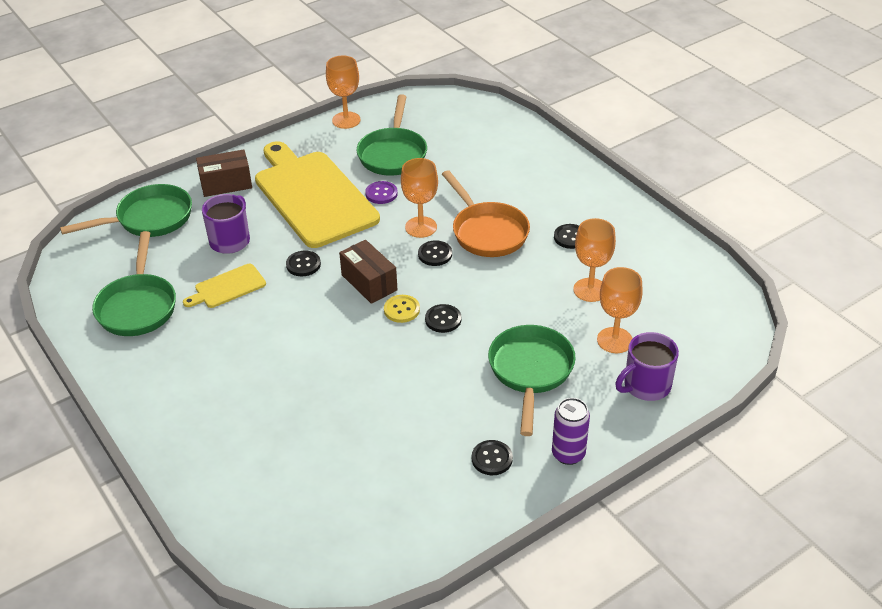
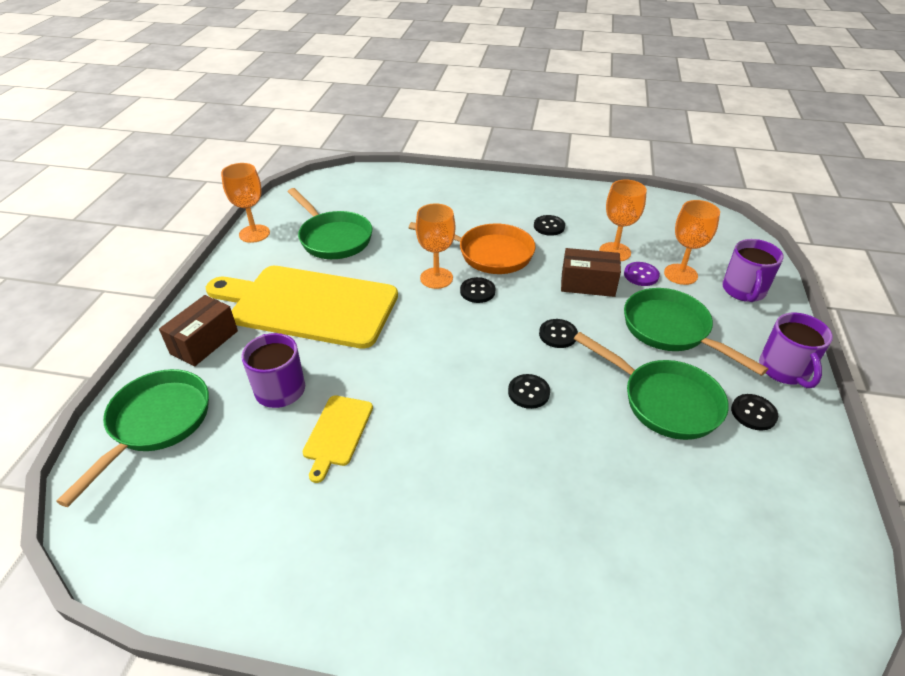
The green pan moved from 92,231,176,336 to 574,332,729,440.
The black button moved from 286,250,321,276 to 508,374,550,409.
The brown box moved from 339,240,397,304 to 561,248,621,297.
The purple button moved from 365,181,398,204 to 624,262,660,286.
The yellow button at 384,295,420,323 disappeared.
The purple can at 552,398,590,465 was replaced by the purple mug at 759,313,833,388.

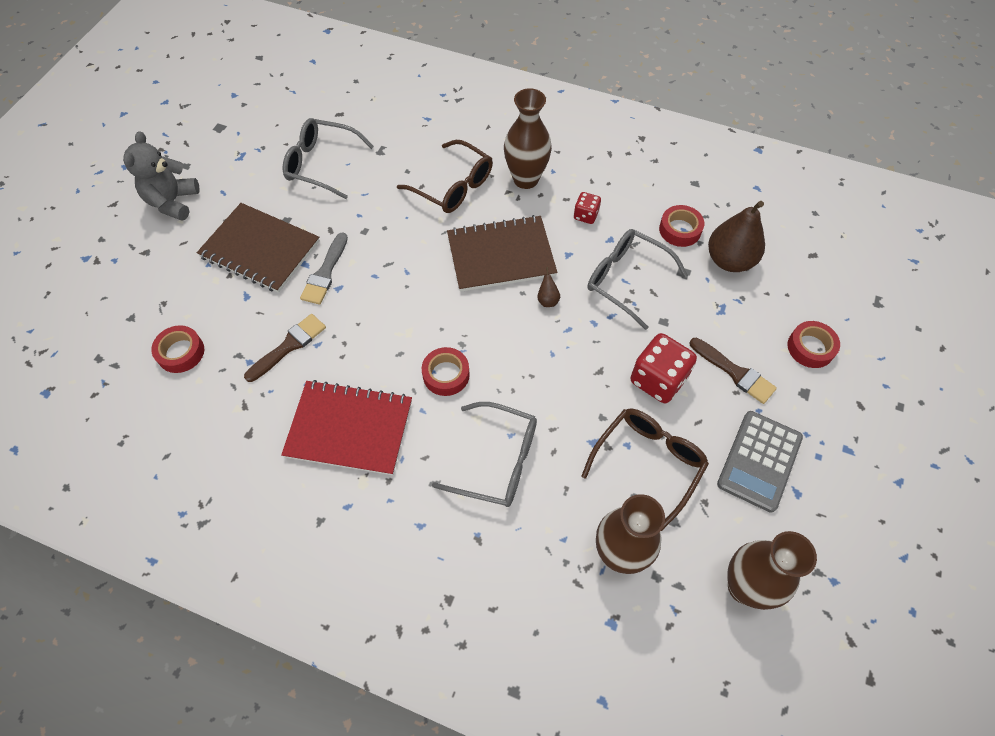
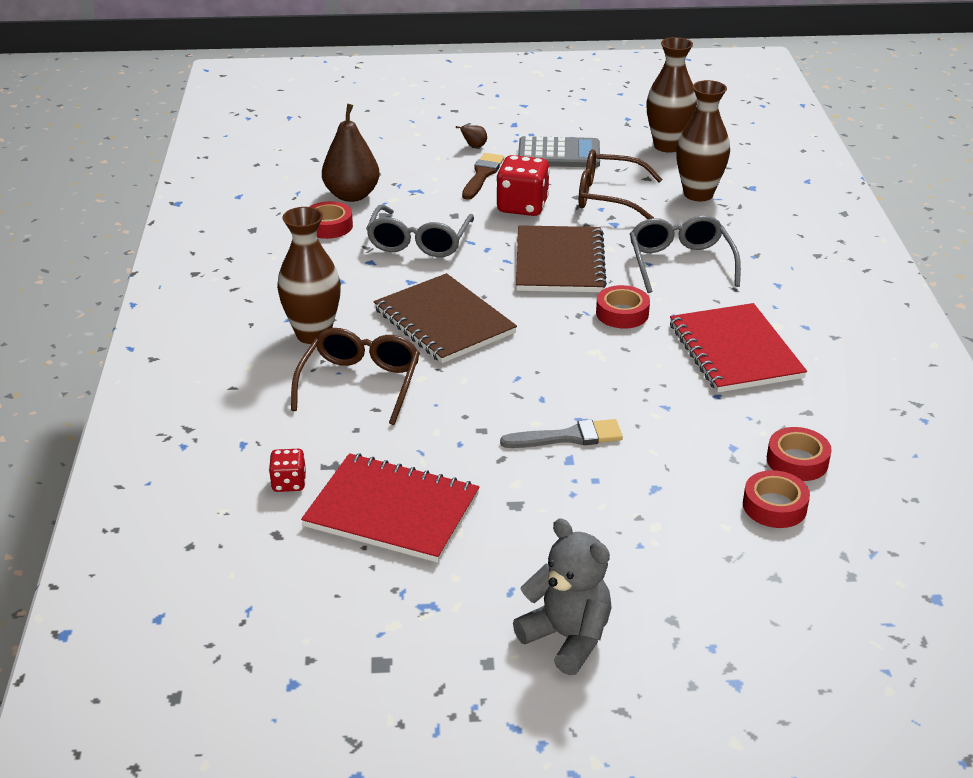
The grey teddy bear at 123,131,200,221 turned 120 degrees counterclockwise.
The brown notebook moved from 197,203,320,293 to 516,225,607,292.
The brown brush at 244,314,326,382 disappeared.
The grey glasses at 283,118,374,199 was replaced by the red notebook at 301,453,479,562.
The brown pear moved from 537,267,560,307 to 456,126,487,148.
The red dice moved from 574,192,601,224 to 269,449,306,492.
The red tape moved from 788,321,840,368 to 767,427,832,481.

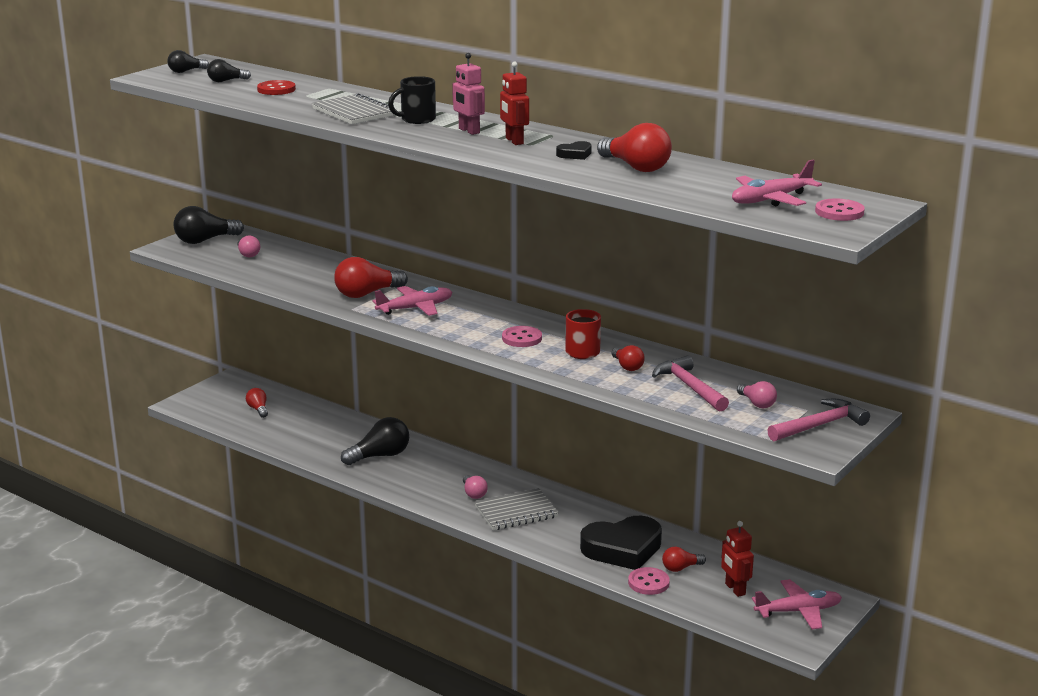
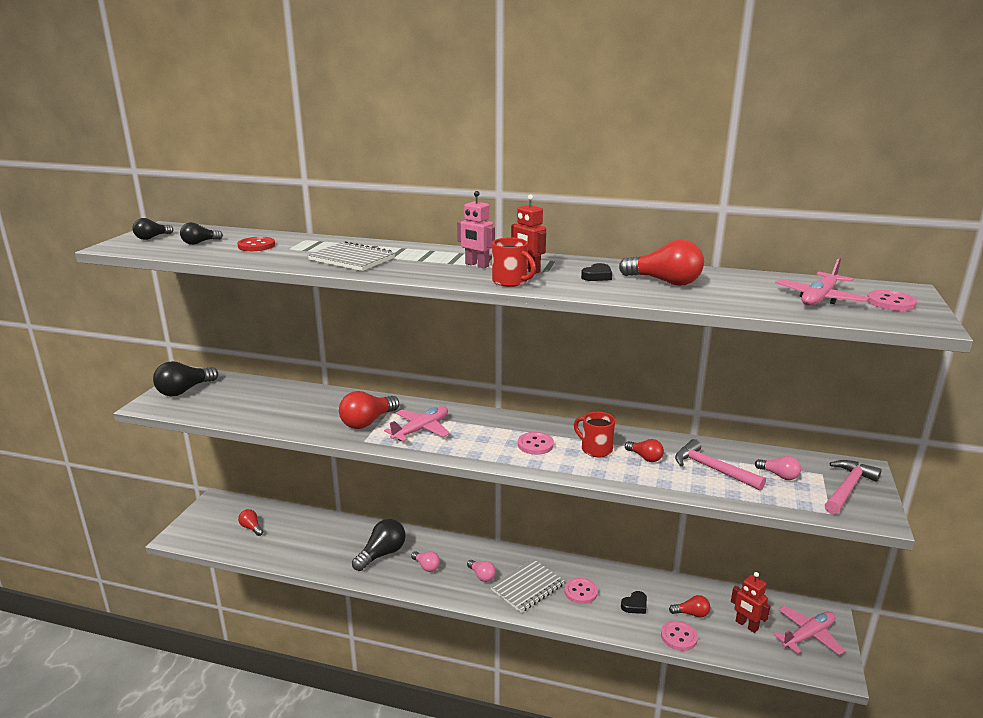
The pink light bulb moved from 237,235,260,257 to 411,551,440,572.
The black mug at 388,76,436,124 disappeared.
The black heart at 580,516,662,570 changed to 0.42 times the size.
The red light bulb at 662,547,706,572 turned 135 degrees counterclockwise.
The red mug at 492,237,536,287 appeared.
The pink button at 564,578,598,604 appeared.

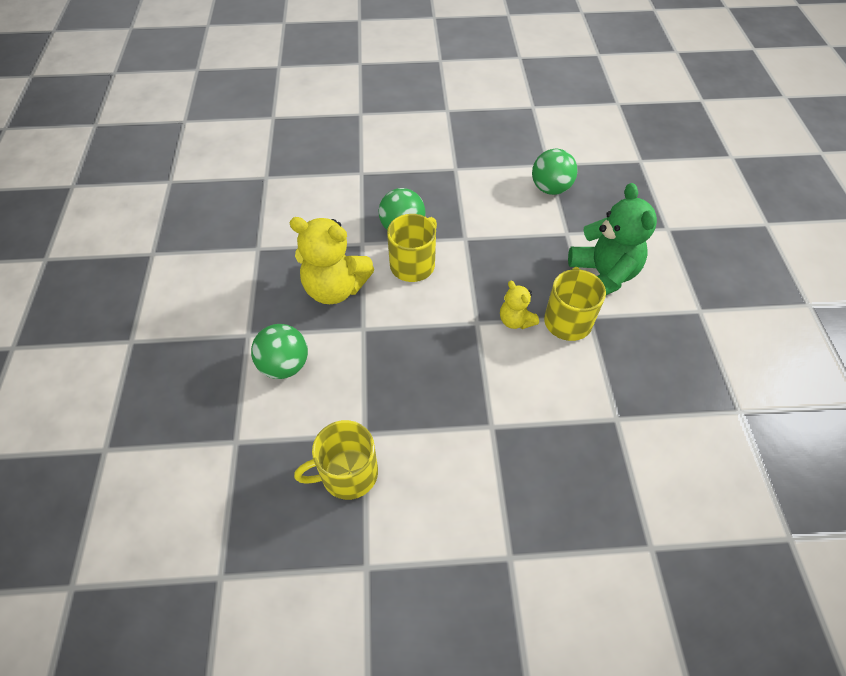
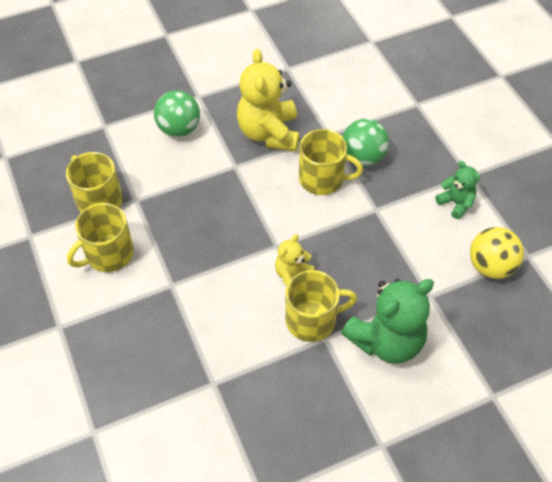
The green ball at 532,149,577,195 became the yellow ball at 470,227,524,279.
The yellow mug at 67,203,134,272 appeared.
The green teddy bear at 435,161,481,219 appeared.

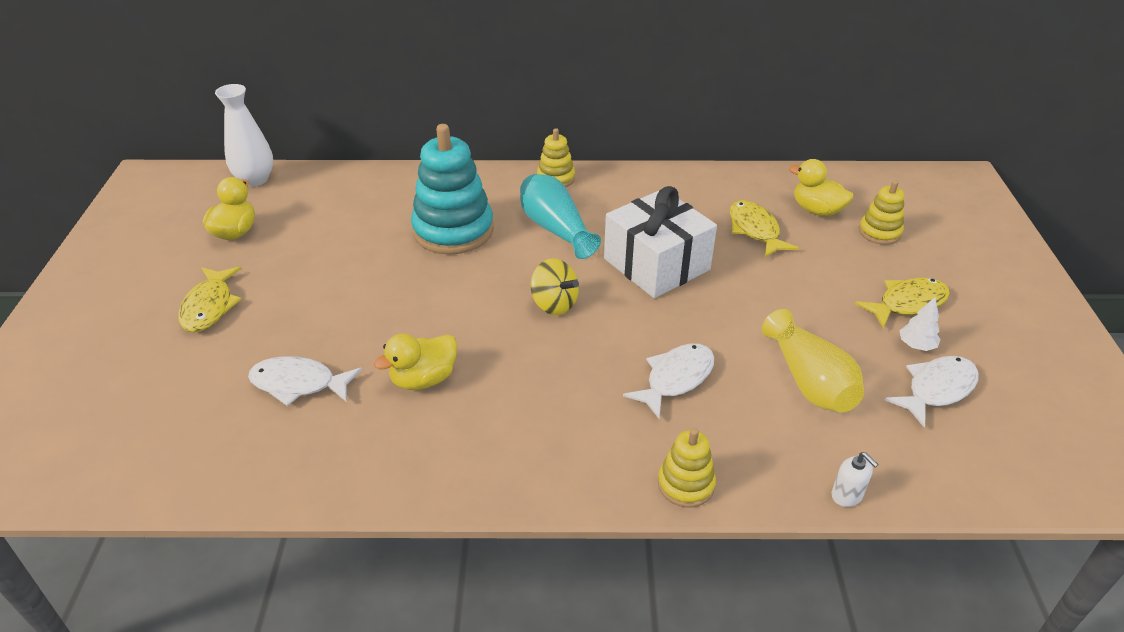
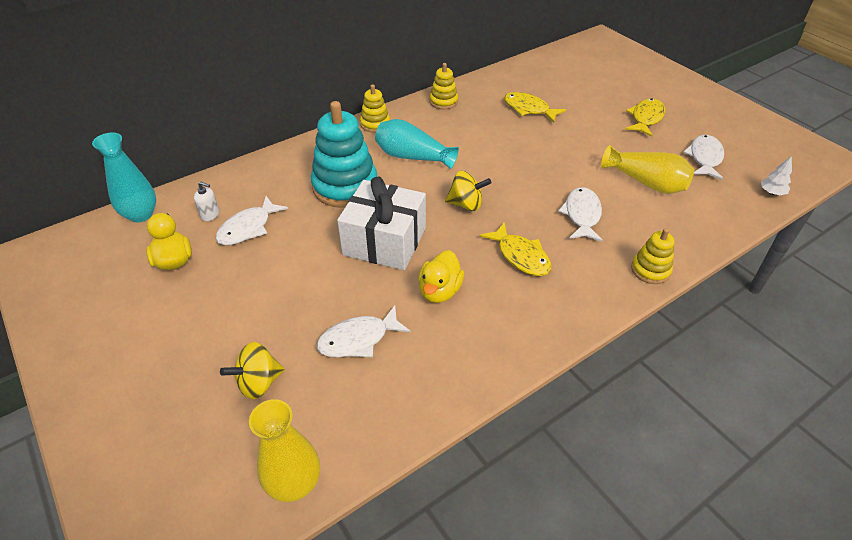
The yellow fish moved from 178,267,242,332 to 480,222,552,276.
The white vase at 215,84,273,186 became the turquoise vase at 92,133,156,222.
The white gift moved from 604,186,717,298 to 337,177,426,270.
The yellow duck at 789,159,854,216 disappeared.
The white soap dispenser moved from 832,452,879,507 to 194,182,219,221.
The yellow stacking toy moved from 859,180,904,245 to 430,63,458,109.
The white tree moved from 899,297,941,351 to 761,156,792,195.
The white fish at 216,196,288,245 appeared.
The yellow spinning top at 220,342,285,399 appeared.
The yellow vase at 249,399,320,502 appeared.

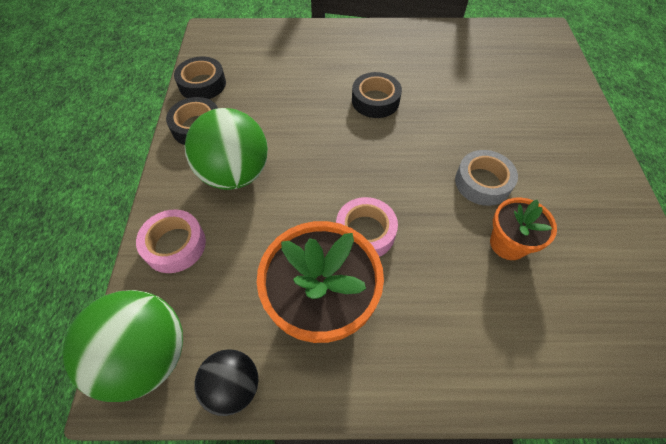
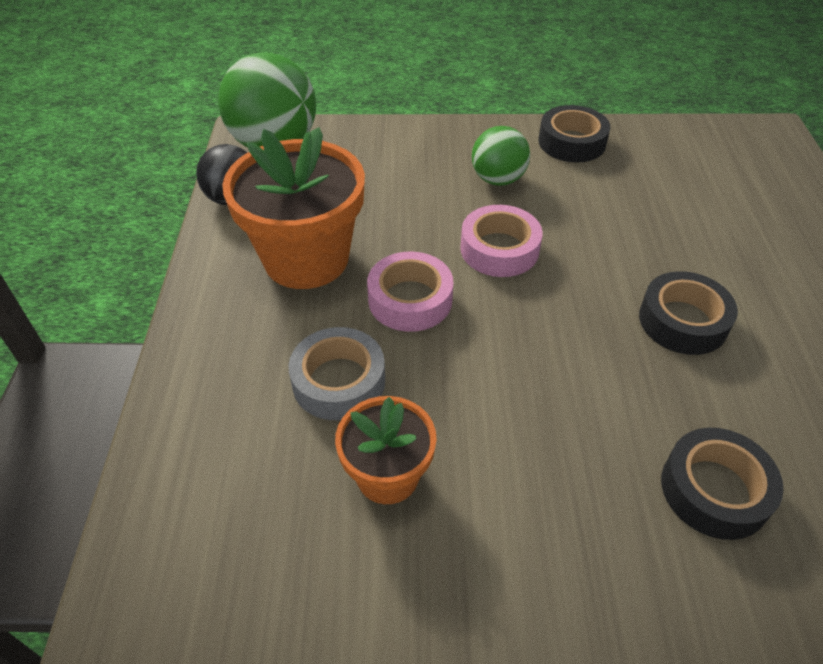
The pink tape moved from 136,209,206,273 to 460,205,543,277.
The black tape moved from 174,57,226,99 to 661,428,784,540.
The green ball at 184,108,268,190 changed to 0.59 times the size.
The grey tape moved from 455,150,518,206 to 289,327,385,420.

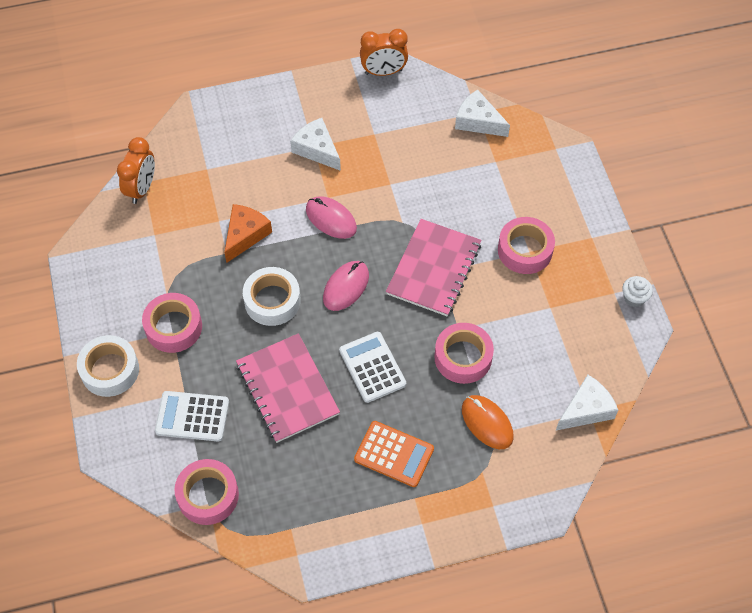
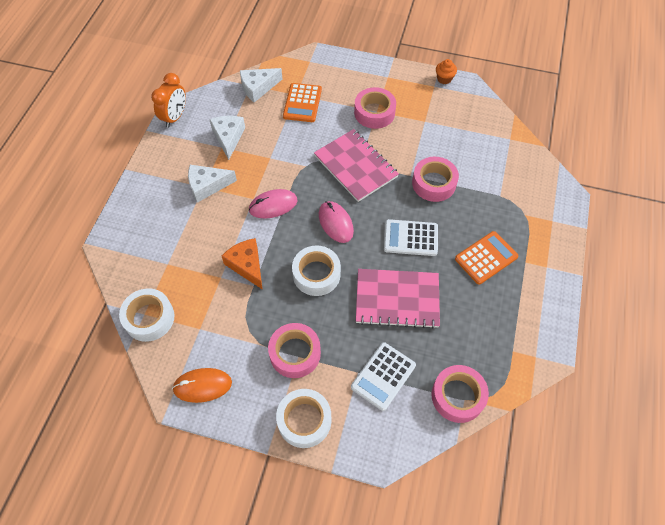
The orange clock at 117,137,155,204 was replaced by the white tape at 119,288,174,342.
The orange mouse moved from 462,395,514,449 to 172,368,232,403.
The white cheese moved from 556,375,618,430 to 209,116,245,160.
The white cupcake at 622,276,653,307 became the orange cupcake at 436,59,457,84.
The orange calculator at 283,83,322,122 appeared.

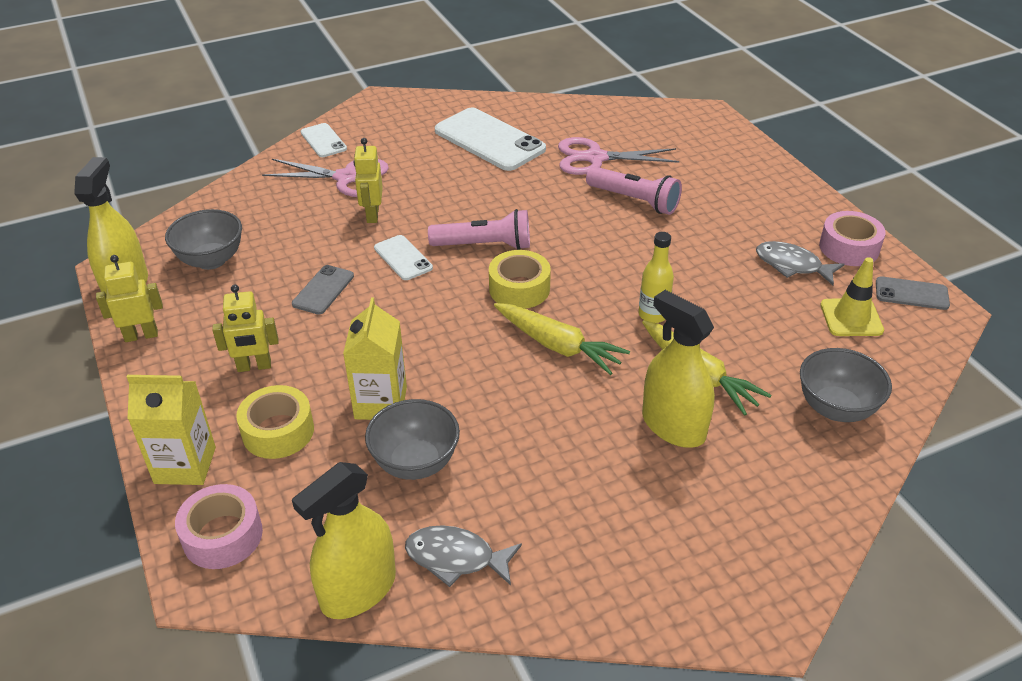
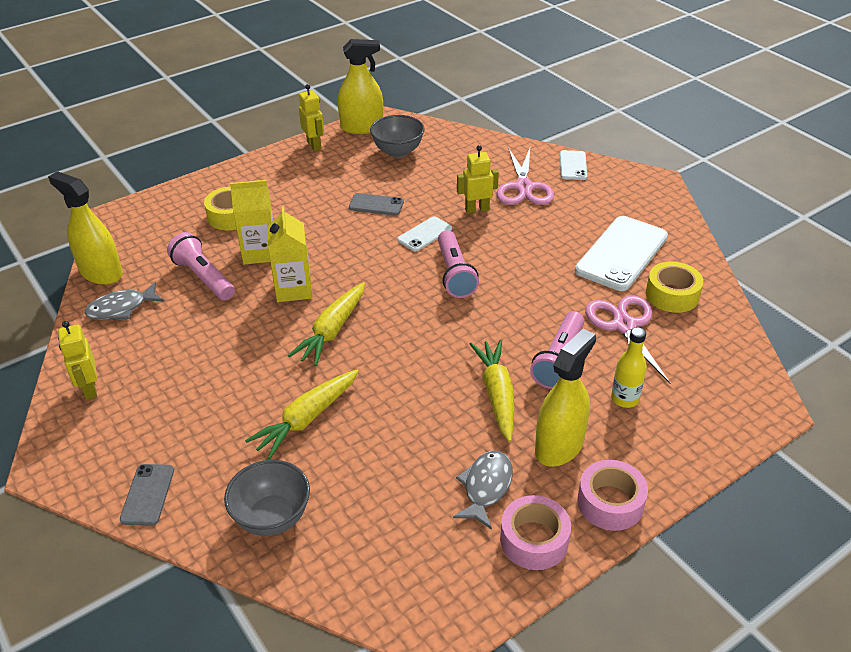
The yellow carton moved from 127,375,216,485 to 267,207,312,302.
The pink tape moved from 175,484,263,569 to 577,460,648,531.
The yellow robot moved from 212,284,278,372 to 58,321,97,400.
The white phone at 301,123,347,157 turned 45 degrees counterclockwise.
The grey bowl at 365,399,460,480 was replaced by the pink flashlight at 167,232,235,301.
The grey fish at 405,525,522,587 turned 120 degrees counterclockwise.
The yellow tape moved from 489,250,551,309 to 646,262,703,313.
The yellow bottle moved from 638,232,674,323 to 611,327,647,408.
The yellow spray bottle moved from 642,290,715,448 to 535,329,596,467.
The yellow traffic cone at 820,257,884,336 disappeared.
The grey phone moved from 876,276,950,310 to 120,464,174,526.
The yellow carrot at 470,340,514,442 appeared.

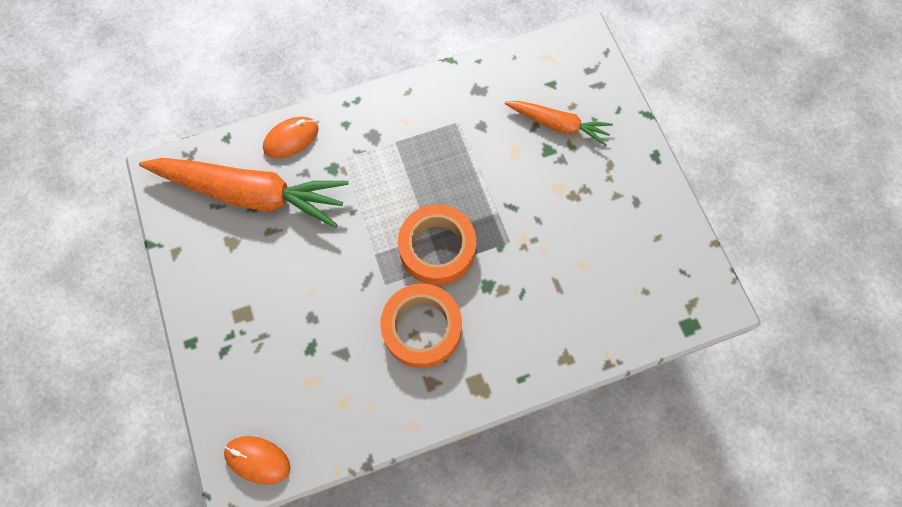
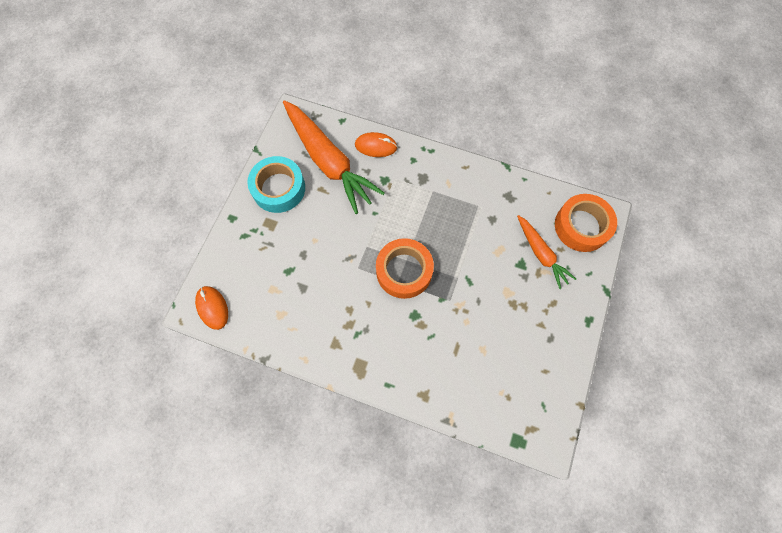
The orange tape moved from 380,284,462,368 to 555,194,617,252.
The turquoise tape at 247,156,305,213 appeared.

